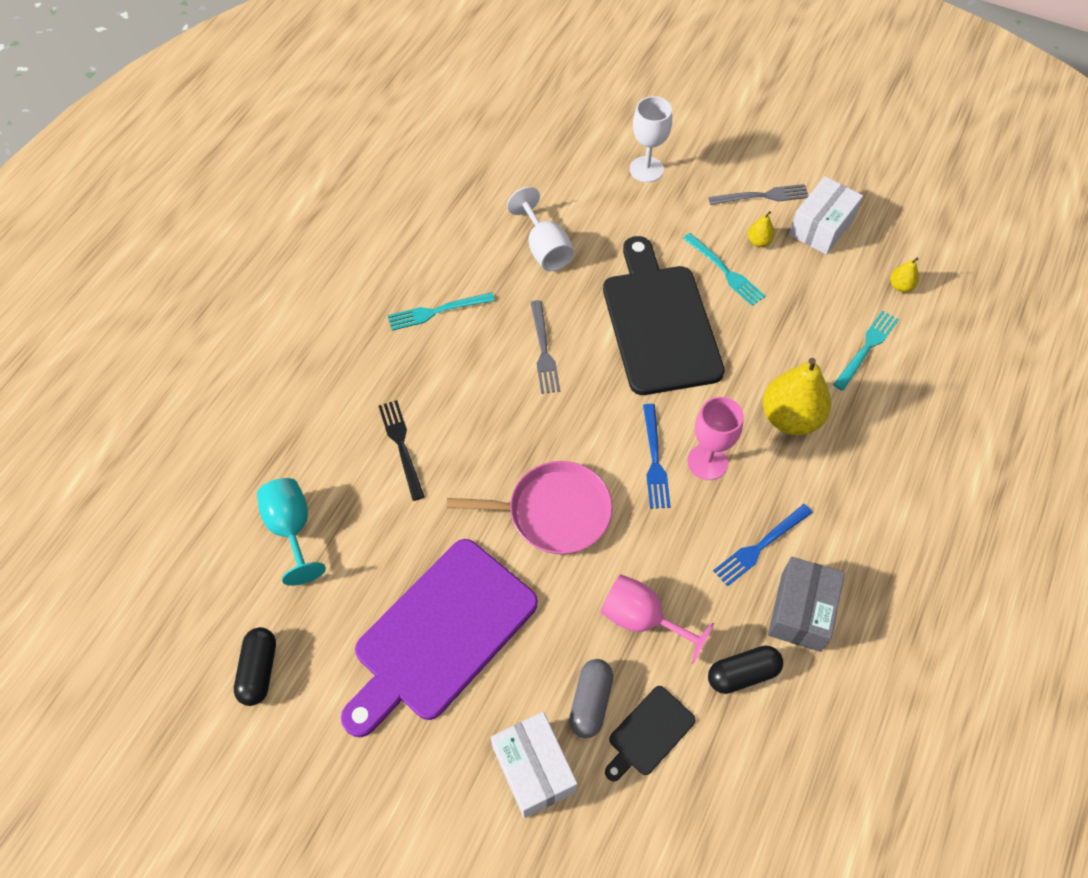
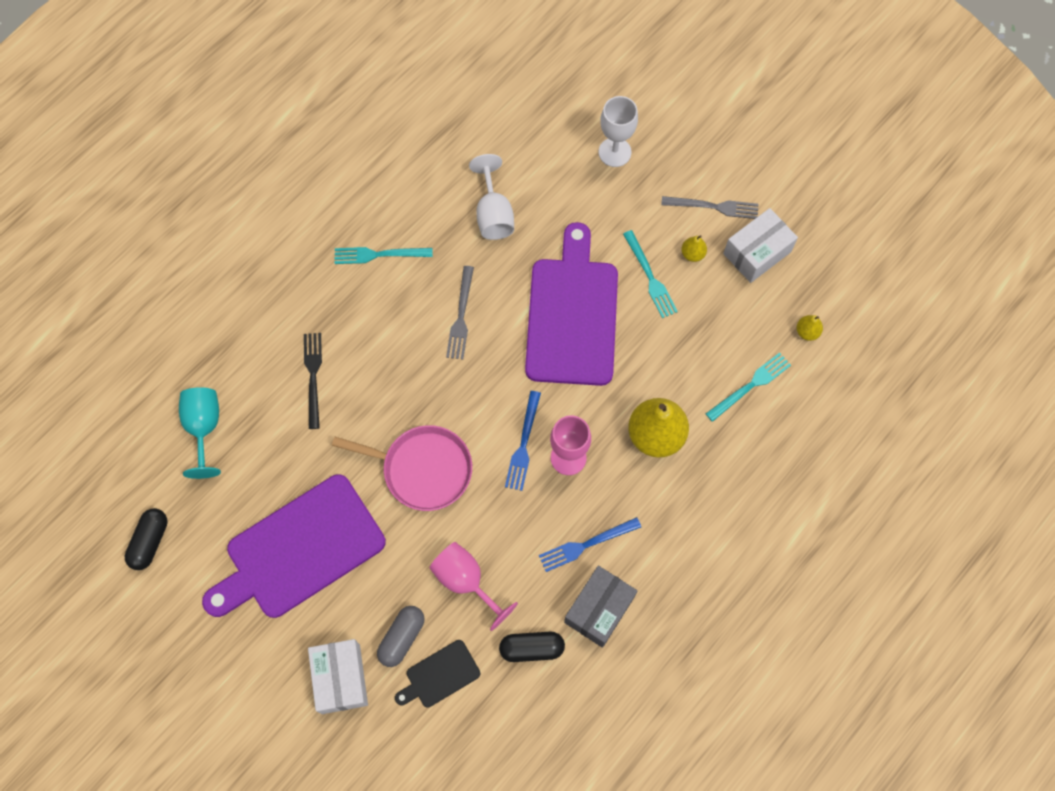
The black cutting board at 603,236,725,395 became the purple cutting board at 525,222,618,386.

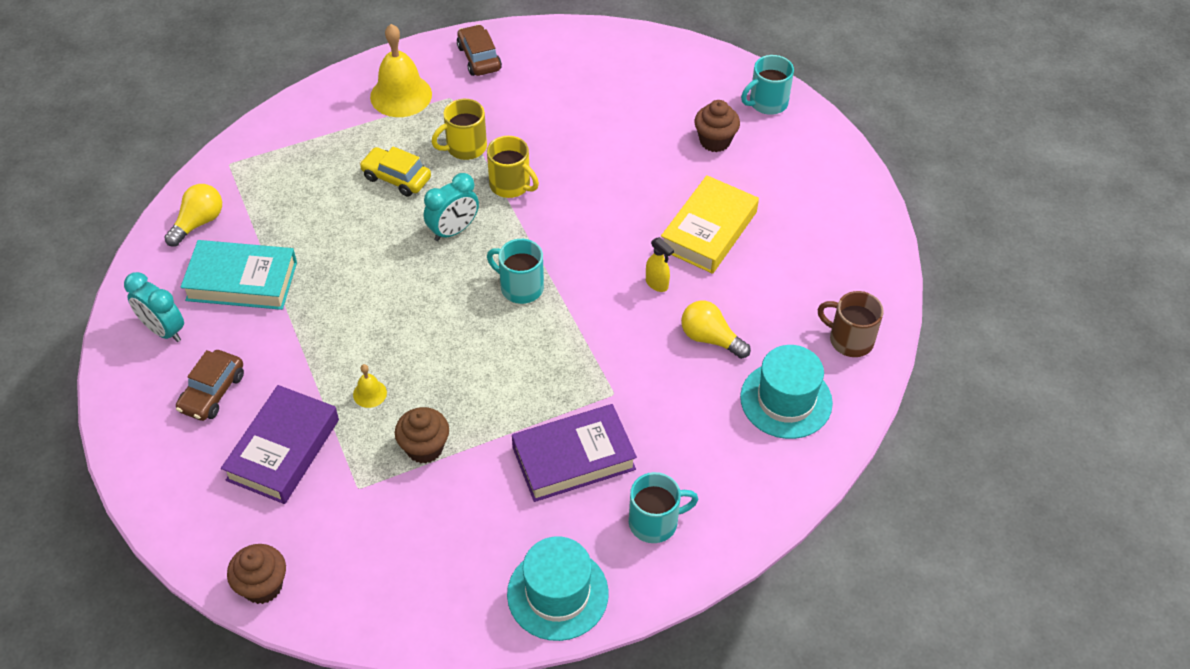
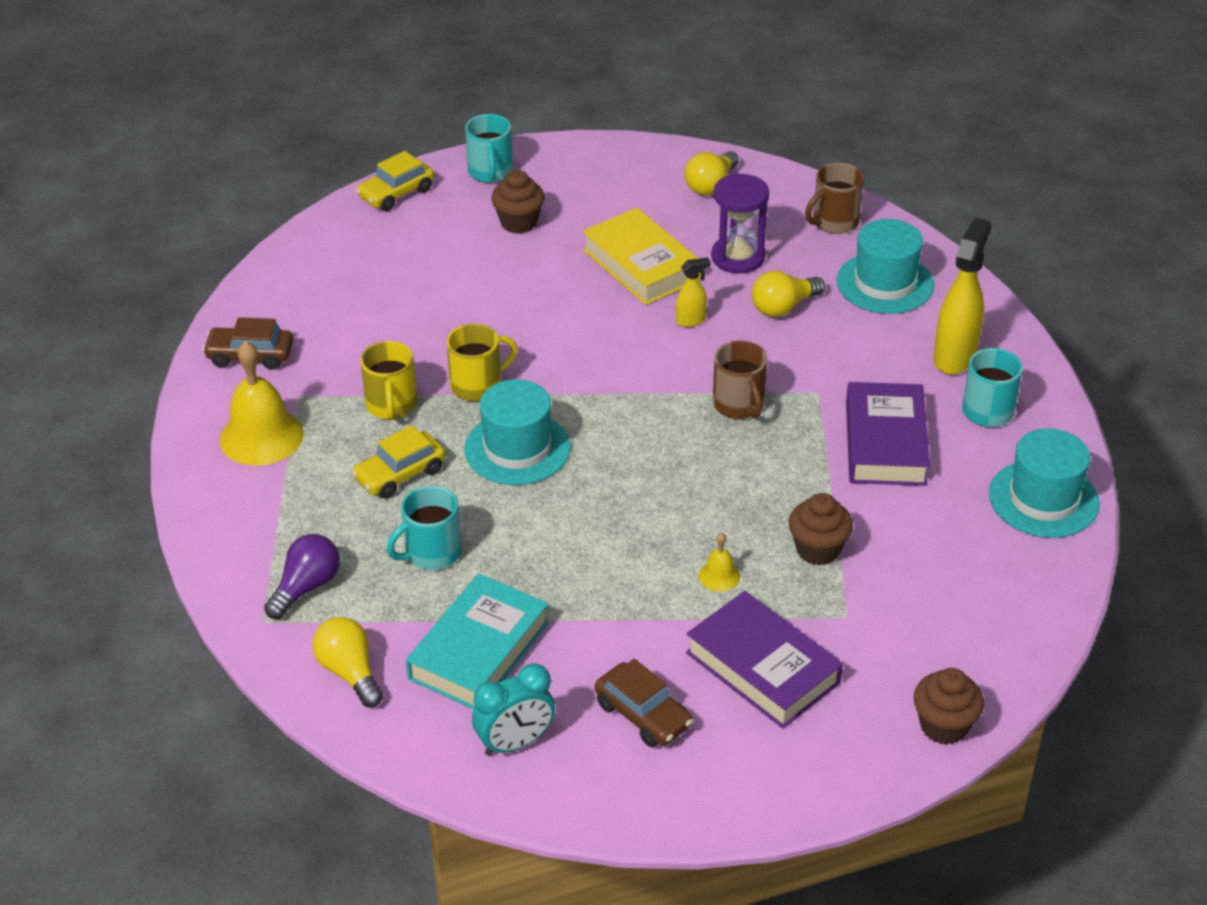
The turquoise clock at 424,173,479,241 was replaced by the turquoise hat at 464,379,570,485.
The turquoise mug moved from 487,239,544,304 to 387,486,462,570.
The purple light bulb at 264,534,340,619 appeared.
The yellow car at 356,151,434,211 appeared.
The yellow light bulb at 684,151,739,195 appeared.
The purple hourglass at 711,174,769,274 appeared.
The brown mug at 713,341,767,419 appeared.
The yellow spray bottle at 933,217,991,375 appeared.

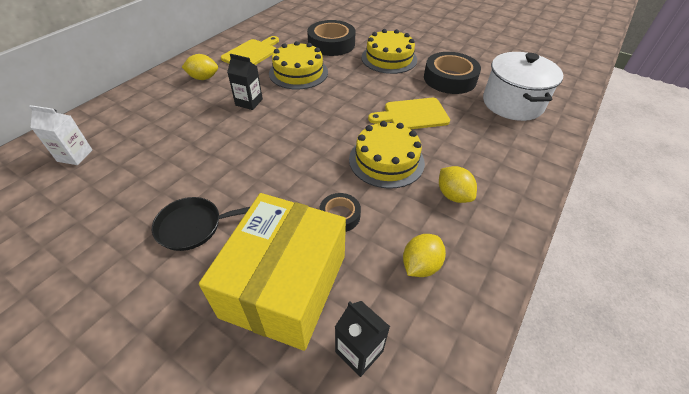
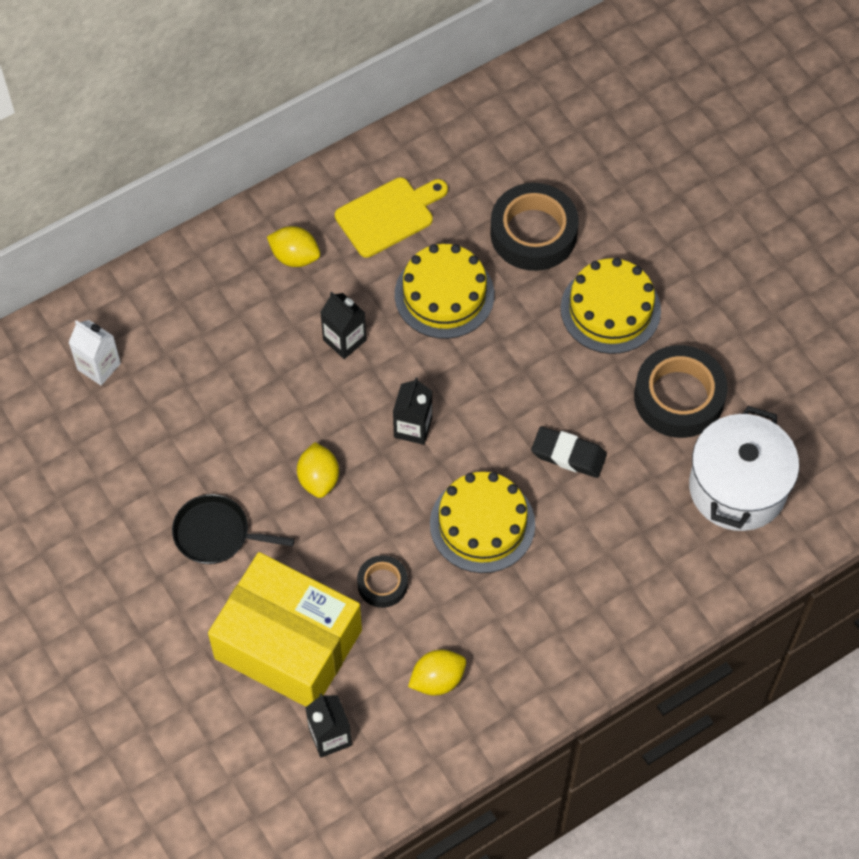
The yellow box at 199,193,346,351 turned 75 degrees clockwise.
The yellow cutting board at 368,98,450,129 was replaced by the black eraser at 531,426,607,478.
The yellow lemon moved from 439,166,477,203 to 297,442,339,498.
The black carton at 393,377,433,445 appeared.

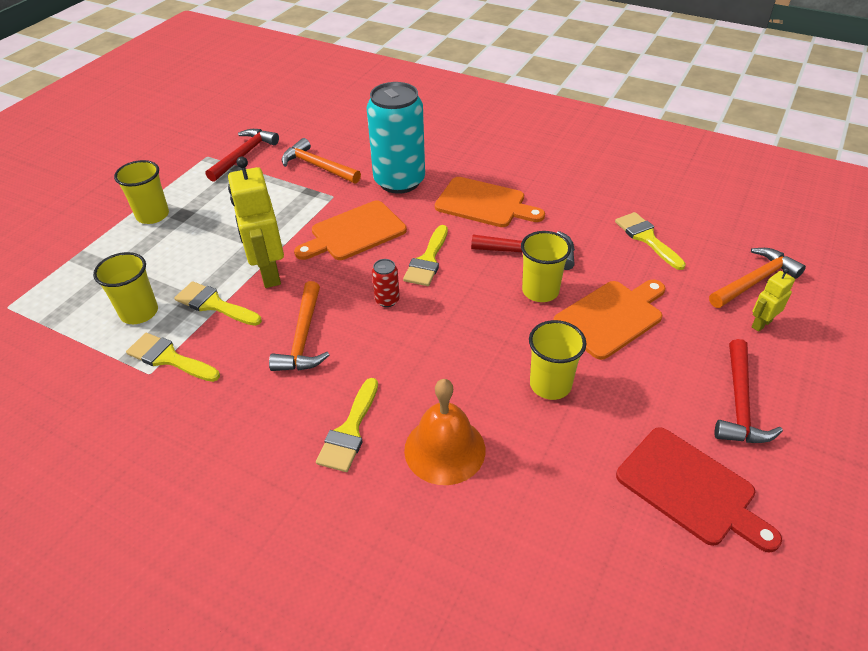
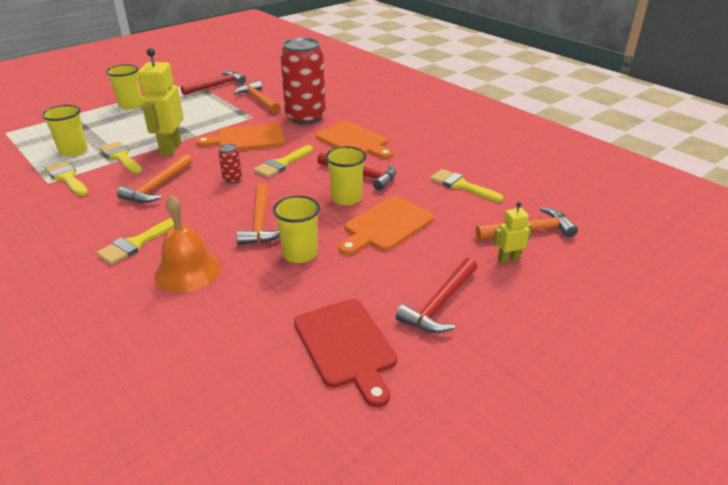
The turquoise can at 367,82,425,194 became the red can at 280,38,326,124.
The orange cutting board at 553,280,665,360 turned 150 degrees clockwise.
The yellow brush at 615,212,686,270 turned 45 degrees counterclockwise.
The orange hammer at 237,183,280,245 appeared.

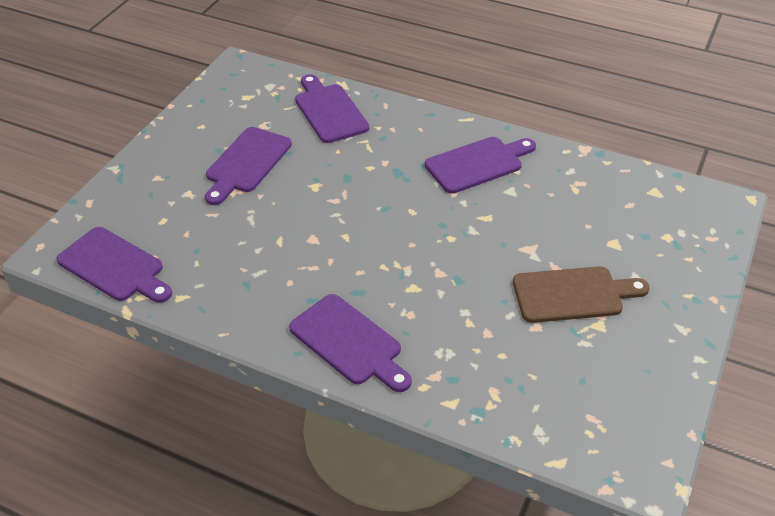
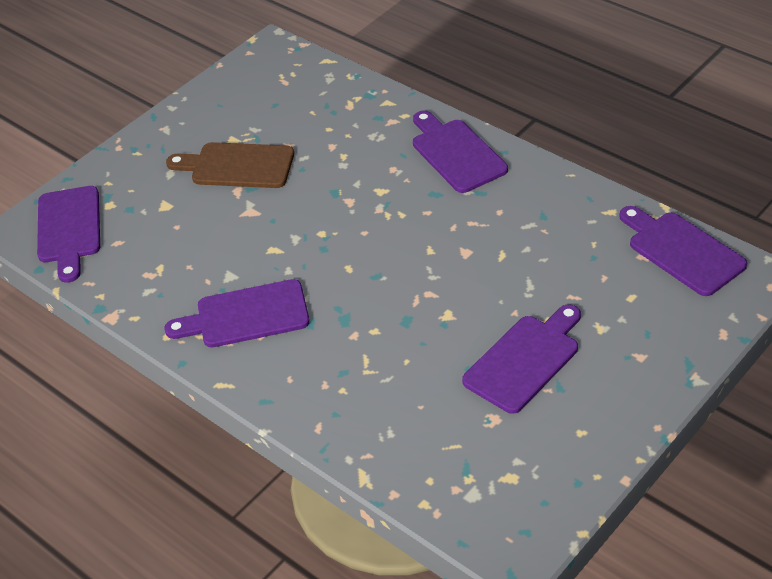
The purple cutting board moved from 295,74,369,143 to 37,186,100,283.

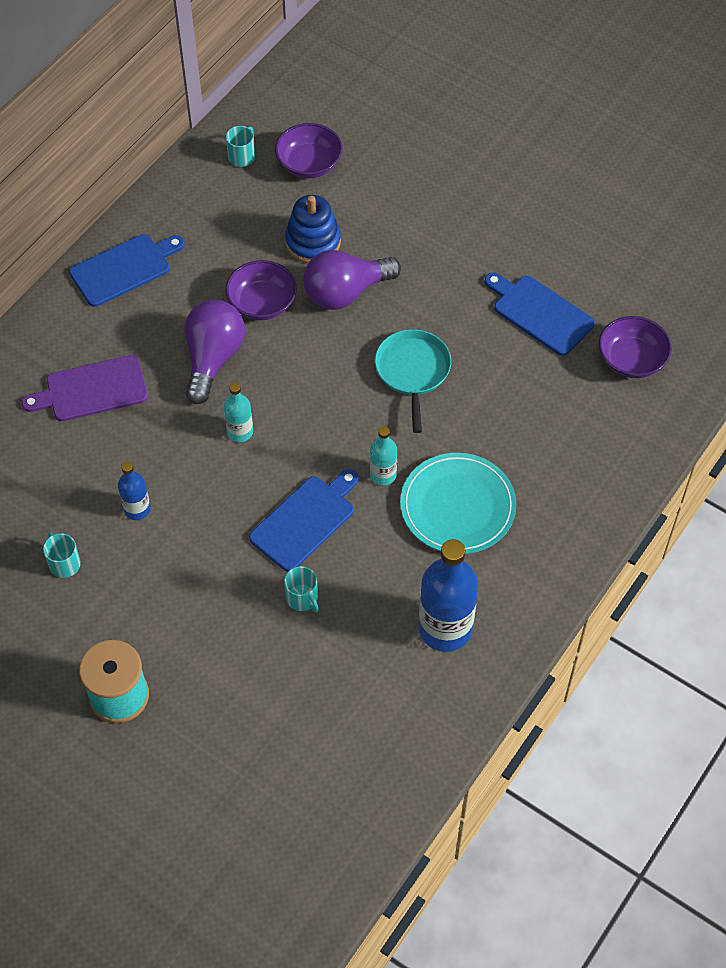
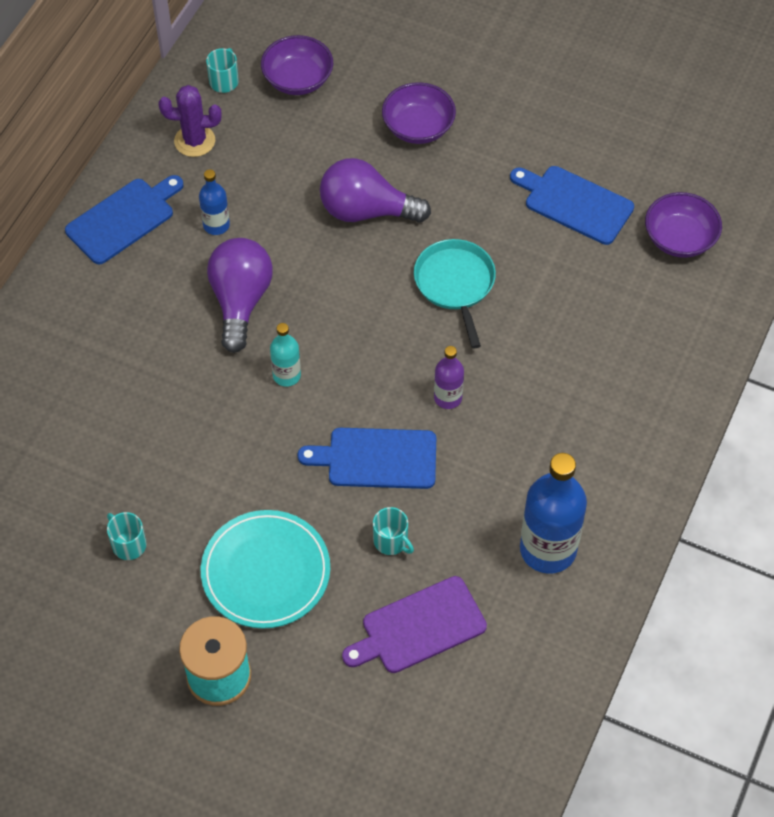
The purple cutting board moved from 22,355,148,421 to 342,576,487,673.
The blue bottle moved from 118,462,151,520 to 199,169,230,235.
The purple bowl moved from 225,260,297,320 to 382,82,456,144.
The blue cutting board at 249,469,359,572 turned 120 degrees counterclockwise.
The blue stacking toy at 285,195,341,263 disappeared.
The purple light bulb at 303,250,401,310 turned 45 degrees clockwise.
The turquoise bottle at 370,426,397,485 became the purple bottle at 434,346,464,409.
The turquoise plate moved from 400,453,517,554 to 201,510,330,629.
The purple cactus at 159,85,222,157 appeared.

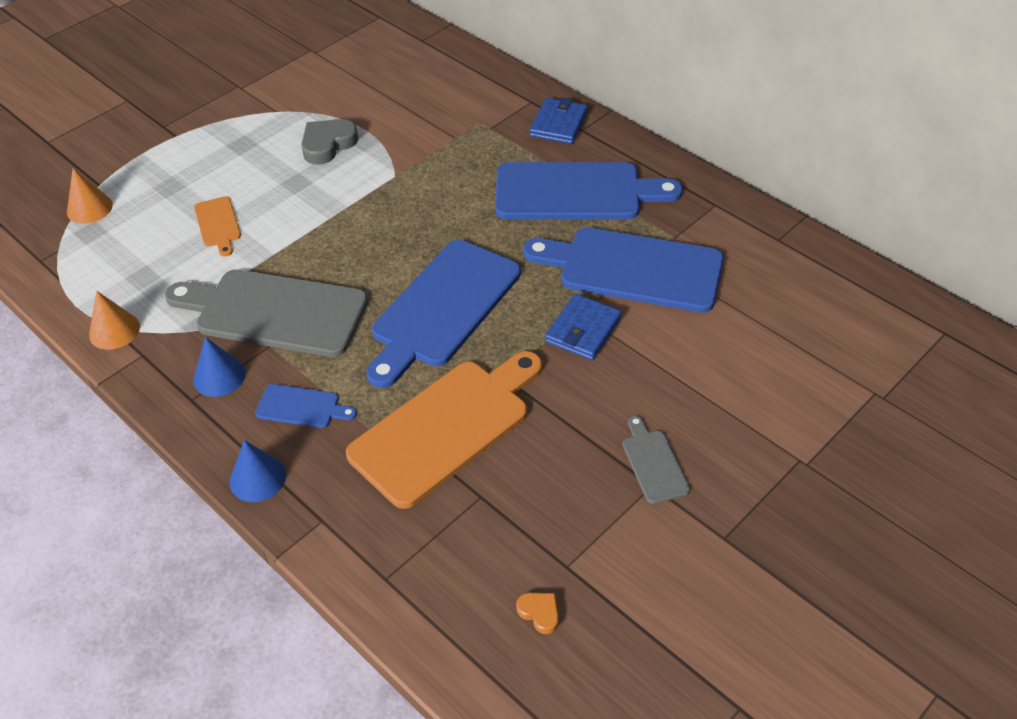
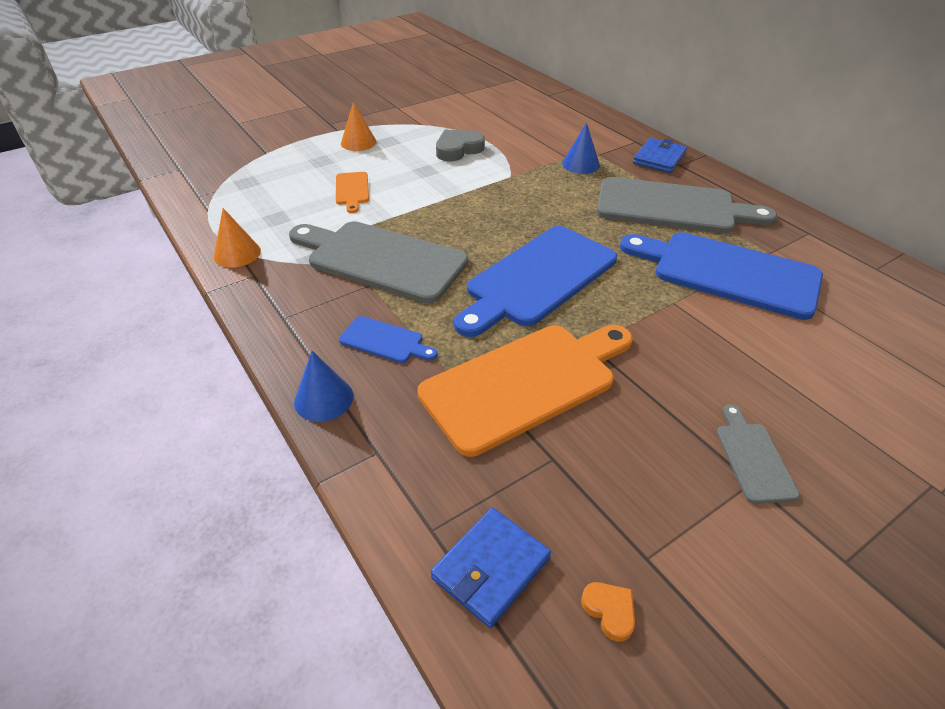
The orange cone moved from 67,168,113,224 to 341,102,377,151.
The blue cone moved from 193,337,246,397 to 562,122,600,174.
The blue cutting board at 495,162,683,219 became the grey cutting board at 597,177,777,234.
The blue wallet moved from 545,294,622,360 to 431,508,551,628.

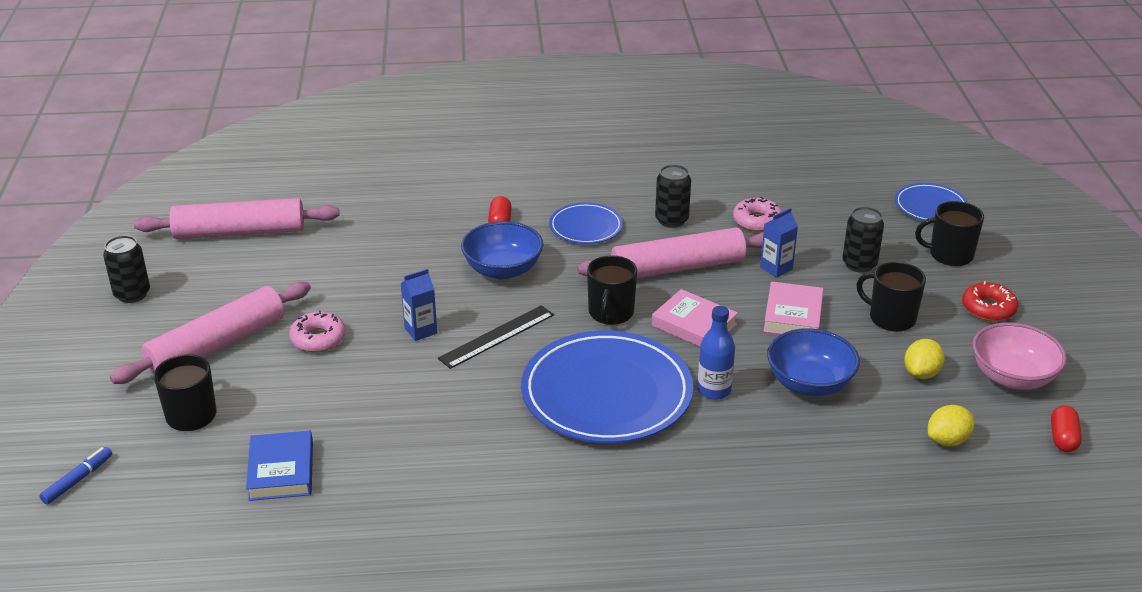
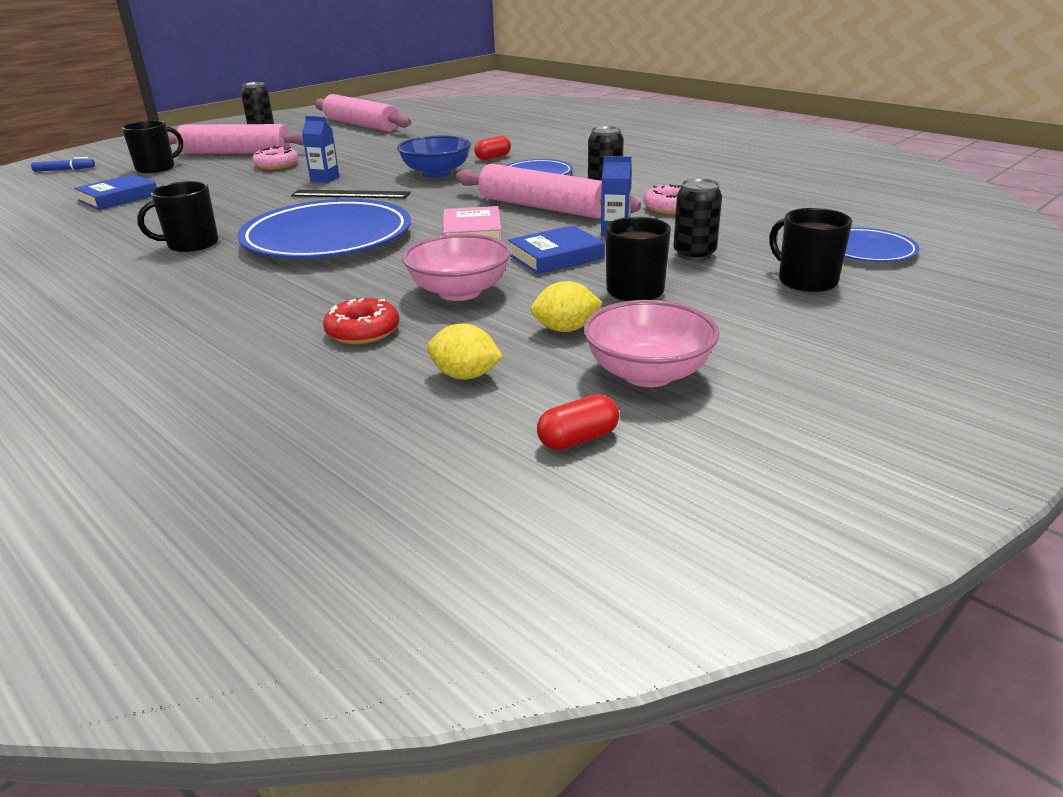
The black mug moved from 587,255,637,325 to 137,181,219,252.
The blue bottle at 697,306,735,400 disappeared.
The pink book at 764,281,824,334 became the blue book at 508,225,605,274.
The blue bowl at 767,328,860,396 became the pink bowl at 402,234,511,301.
The red donut moved from 962,281,1018,321 to 323,298,399,344.

